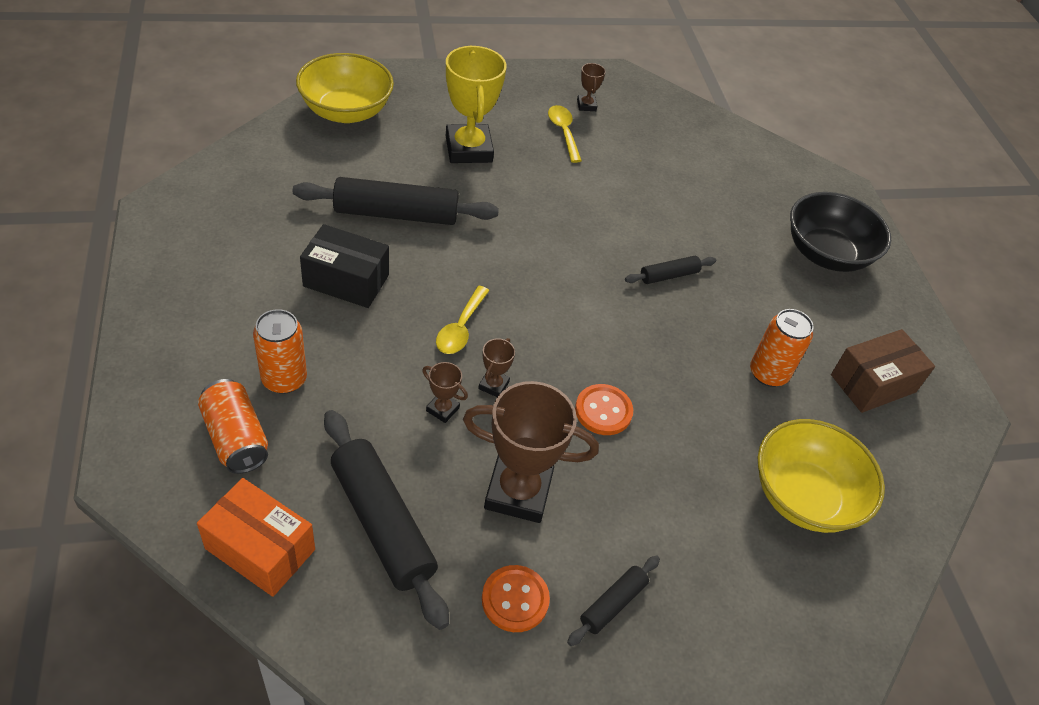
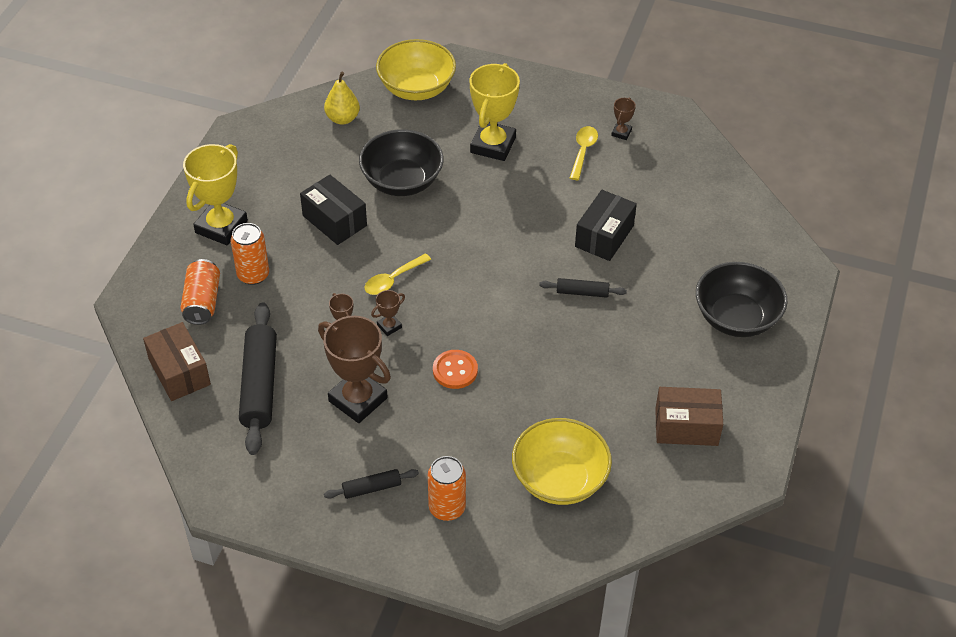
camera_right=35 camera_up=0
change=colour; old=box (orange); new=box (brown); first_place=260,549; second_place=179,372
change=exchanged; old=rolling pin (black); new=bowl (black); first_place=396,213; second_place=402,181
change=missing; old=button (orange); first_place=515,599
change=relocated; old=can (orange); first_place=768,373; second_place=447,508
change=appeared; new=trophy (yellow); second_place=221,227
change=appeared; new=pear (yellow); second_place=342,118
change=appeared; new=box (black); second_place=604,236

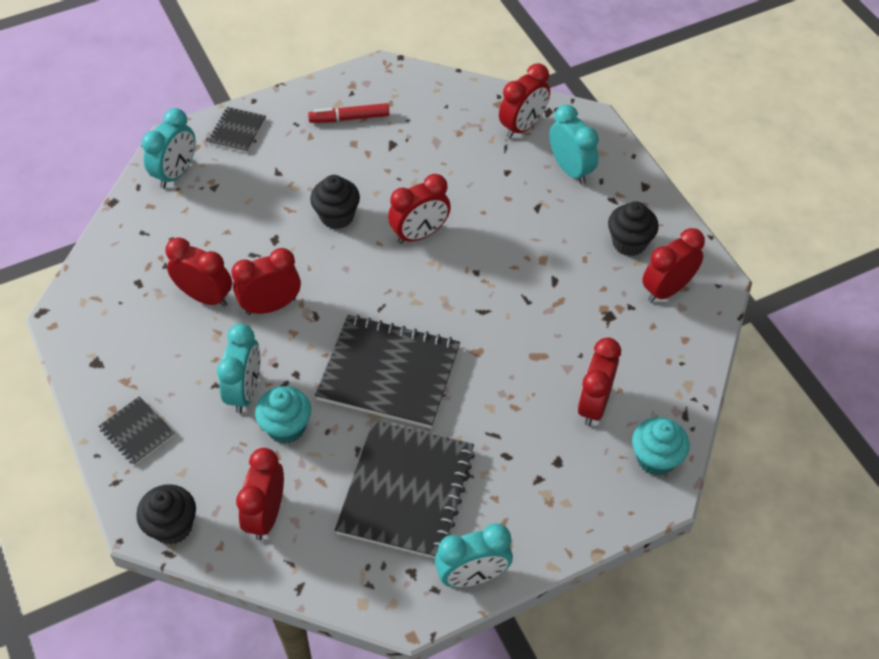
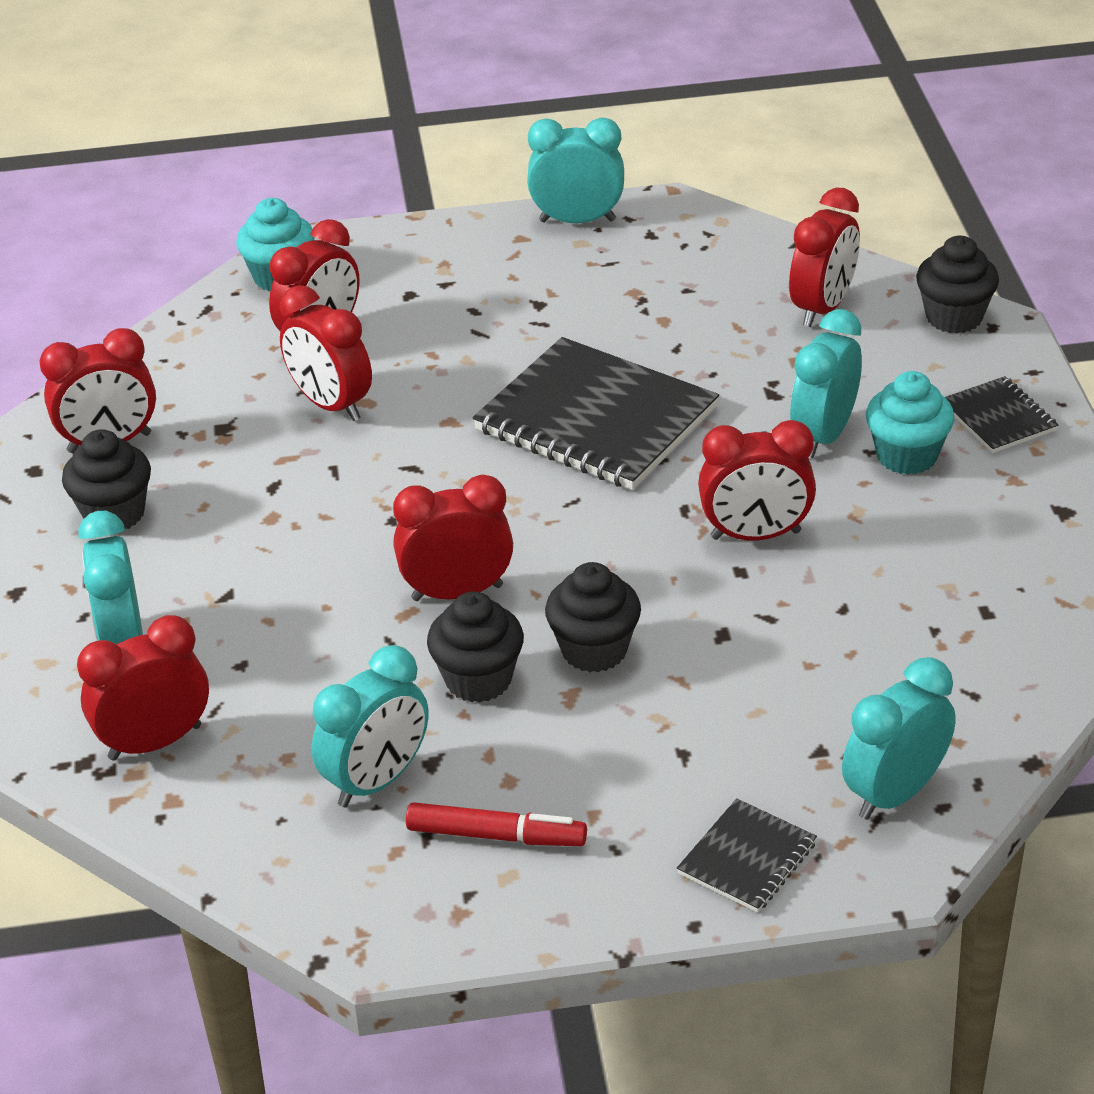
camera_right=-160 camera_up=-15
change=relocated; old=clock (red); first_place=205,297; second_place=331,405
change=relocated; old=cupcake (turquoise); first_place=286,427; second_place=906,456
change=missing; old=notebook (black); first_place=406,491
change=appeared; new=clock (turquoise); second_place=376,781
change=appeared; new=cupcake (black); second_place=478,680

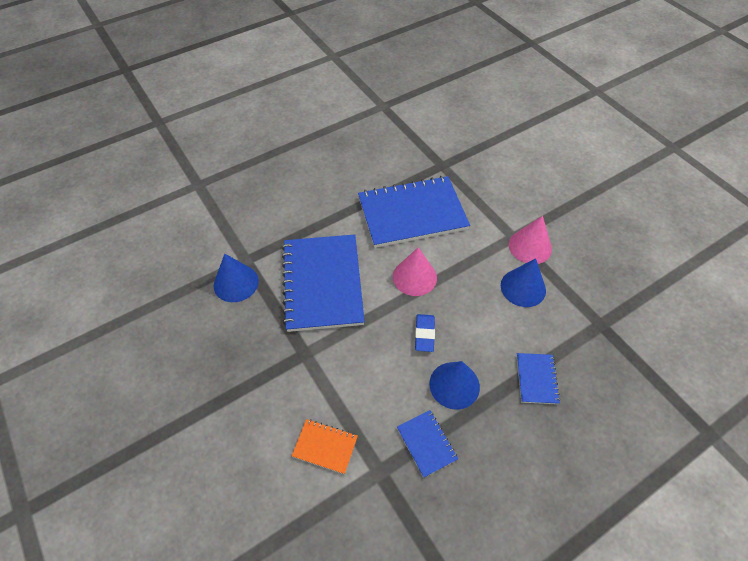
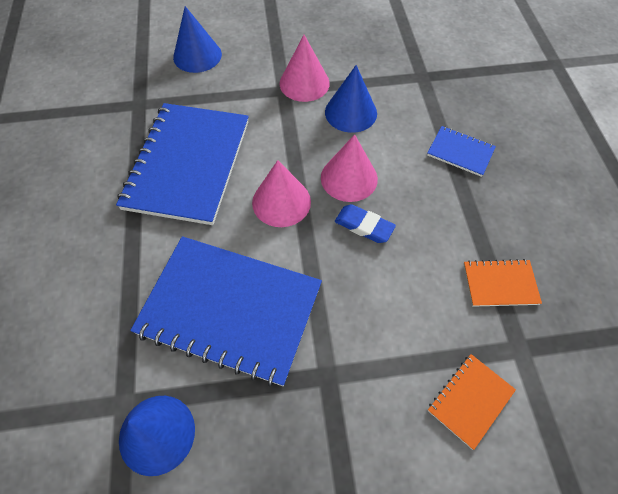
camera_right=-65 camera_up=5
change=colour; old=notebook (blue); new=notebook (orange); first_place=426,443; second_place=500,284
change=relocated; old=cone (blue); first_place=454,385; second_place=197,55
change=appeared; new=cone (pink); second_place=349,178

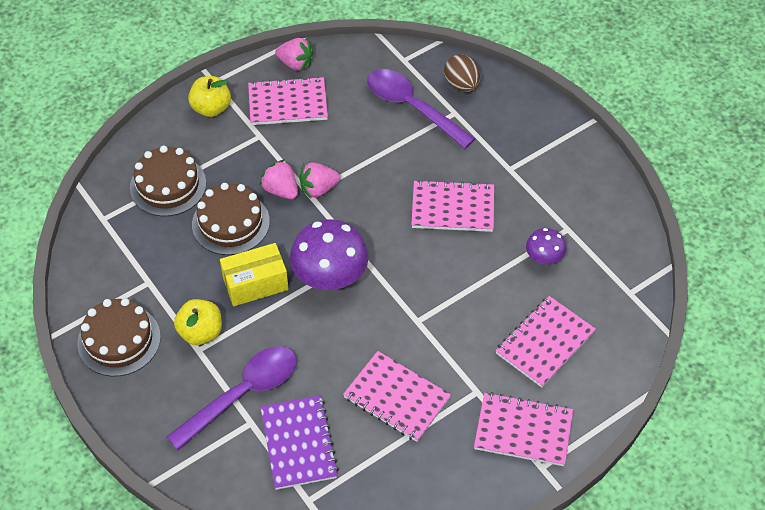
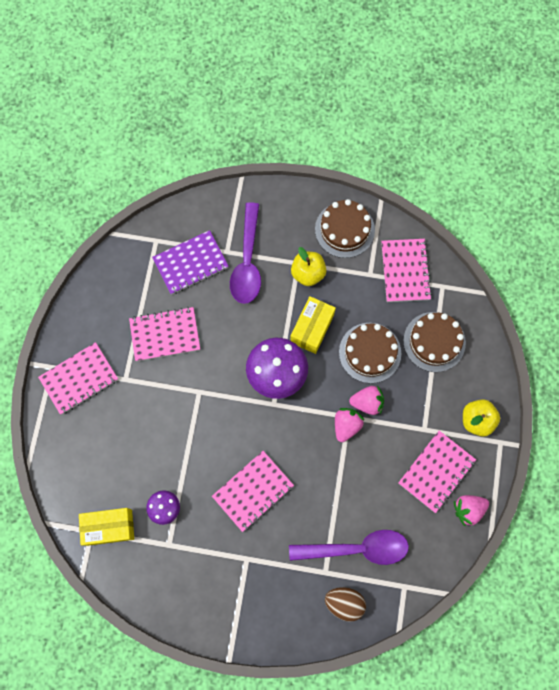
camera_right=135 camera_up=20
change=spun; old=notebook (purple); first_place=298,443; second_place=190,263; degrees=-60
change=relocated; old=notebook (pink); first_place=545,343; second_place=405,271
change=appeared; new=box (yellow); second_place=109,527

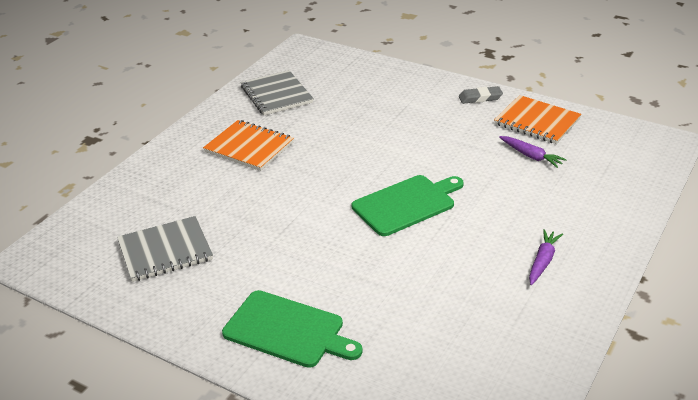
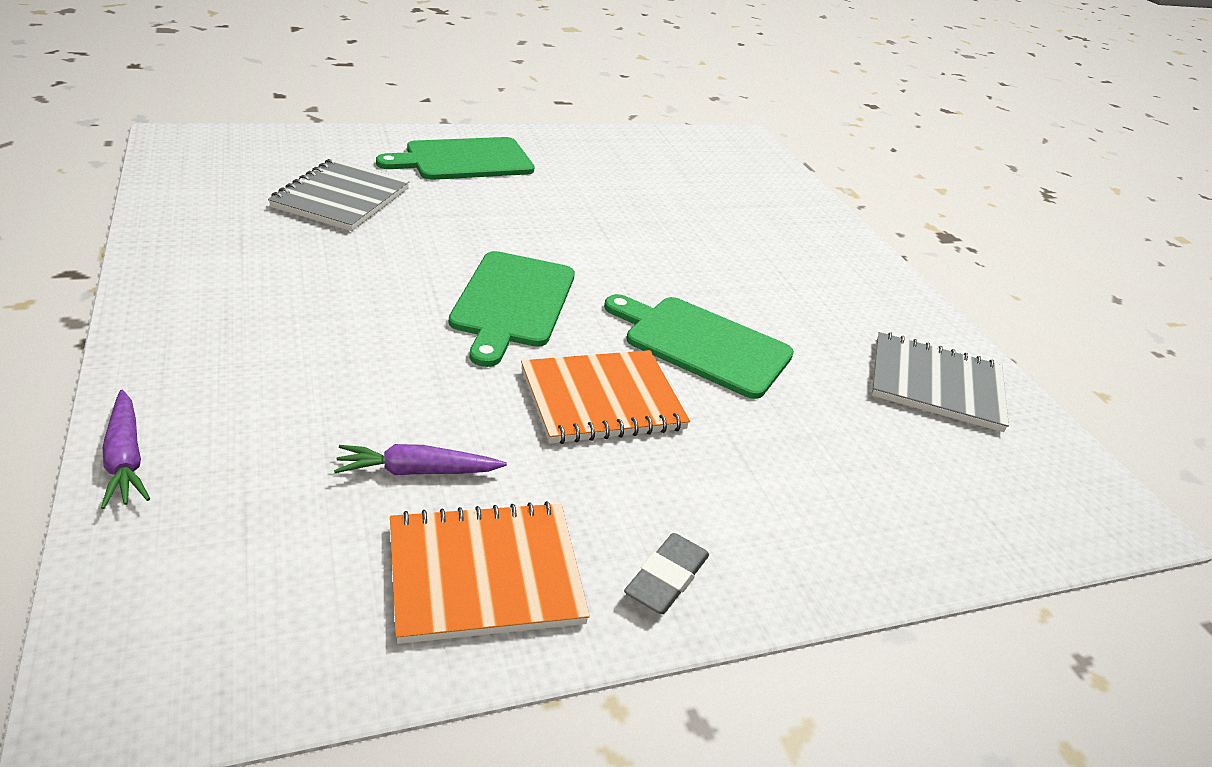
camera_right=125 camera_up=0
change=relocated; old=notebook (grey); first_place=165,251; second_place=341,198
change=relocated; old=notebook (orange); first_place=249,147; second_place=602,400
change=relocated; old=carrot (purple); first_place=543,261; second_place=125,459
change=appeared; new=cutting board (green); second_place=702,344

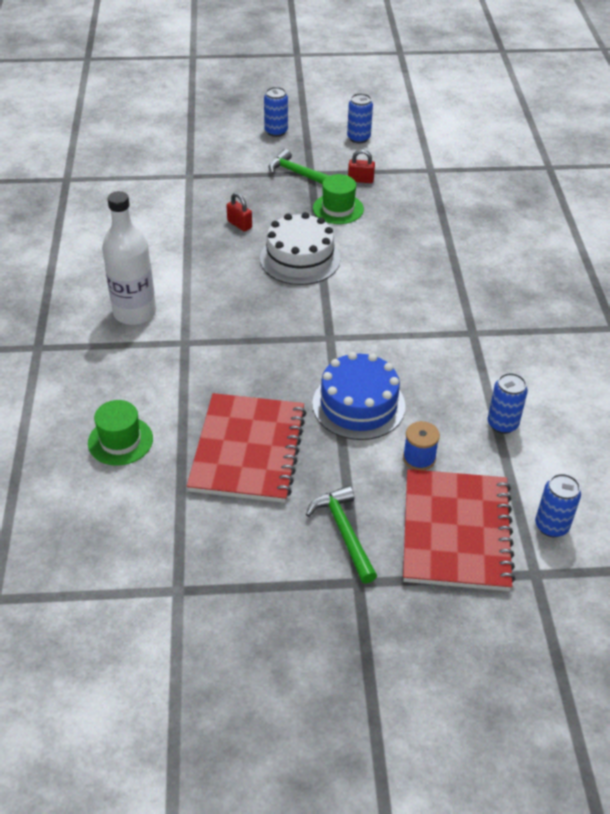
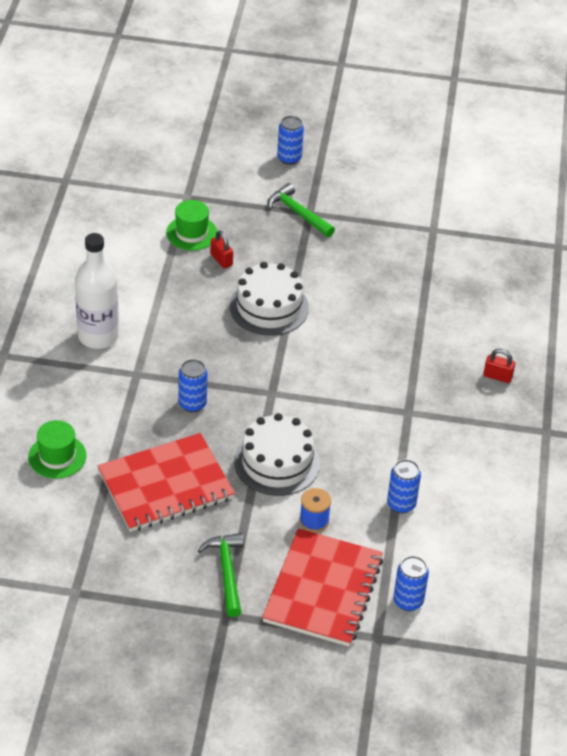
camera_right=10 camera_up=0
change=spun; old=notebook (red); first_place=248,450; second_place=166,485; degrees=45
change=colour; old=cake (blue); new=cake (white); first_place=358,405; second_place=277,462
change=relocated; old=hat (green); first_place=338,209; second_place=191,233
change=relocated; old=can (blue); first_place=358,138; second_place=192,404
change=relocated; old=padlock (red); first_place=360,180; second_place=497,376

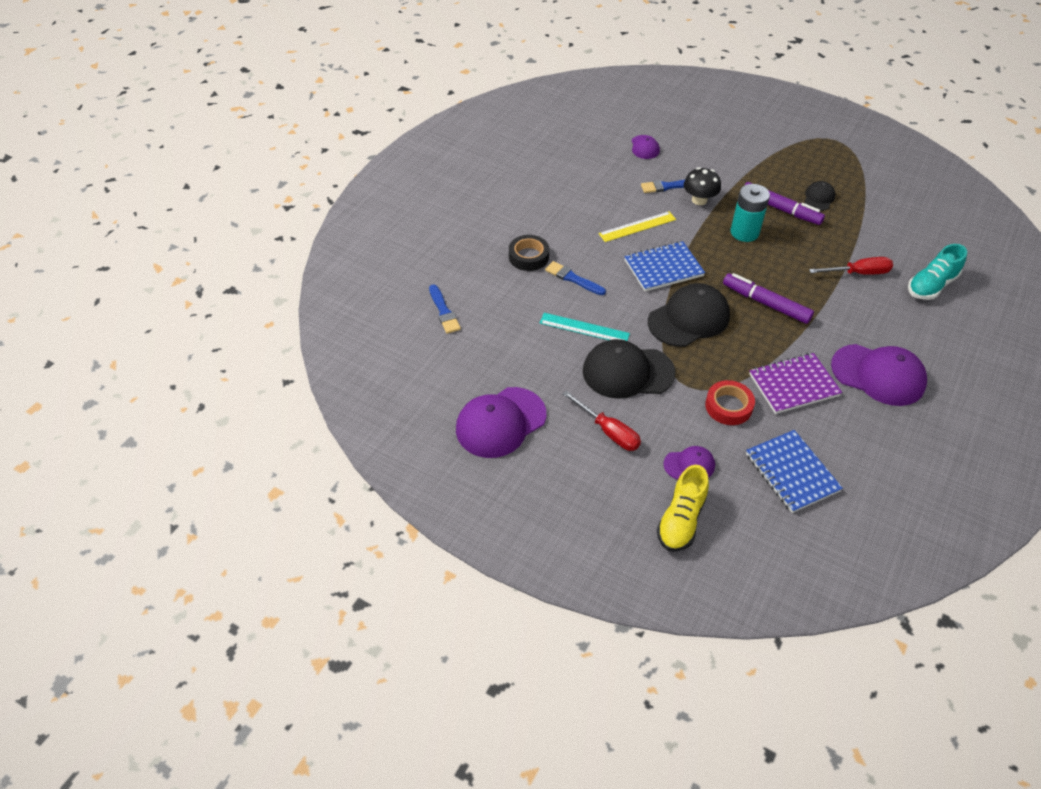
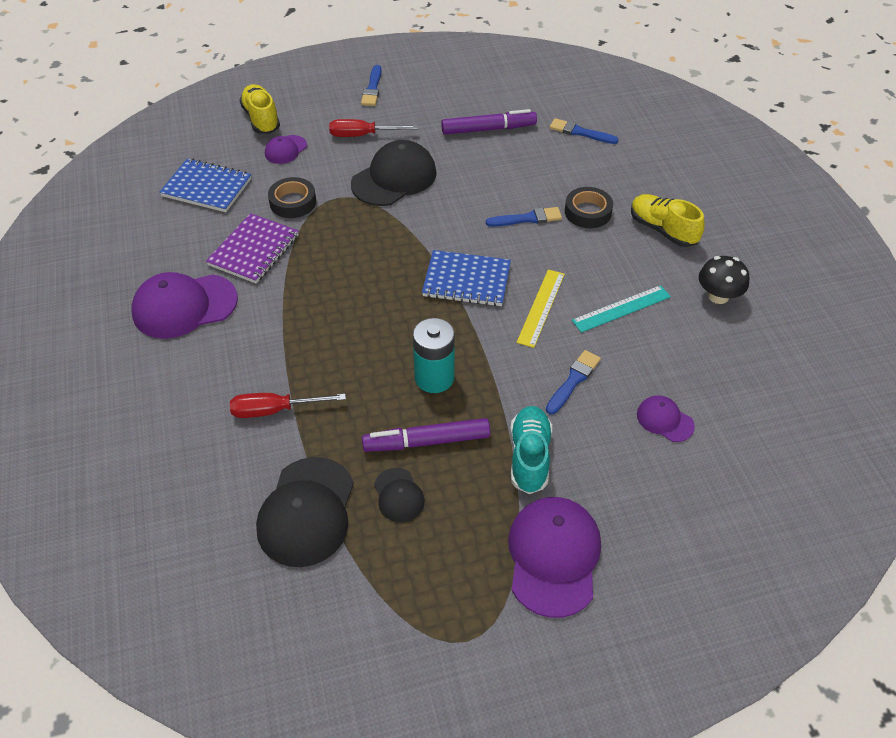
camera_right=135 camera_up=0
change=relocated; old=cap (purple); first_place=500,422; second_place=553,557
change=relocated; old=ruler (turquoise); first_place=584,328; second_place=621,309
change=spun; old=notebook (blue); first_place=663,268; second_place=466,281; degrees=75
change=relocated; old=cap (black); first_place=689,319; second_place=306,512
change=relocated; old=mushroom (black); first_place=699,200; second_place=718,296
change=colour; old=tape (red); new=tape (black); first_place=728,406; second_place=293,202
change=relocated; old=marker (purple); first_place=765,303; second_place=488,129
change=spun; old=screwdriver (red); first_place=858,273; second_place=275,410; degrees=45
change=relocated; old=shoe (turquoise); first_place=931,286; second_place=529,457
change=appeared; new=brush (blue); second_place=372,88
change=appeared; new=shoe (yellow); second_place=663,230

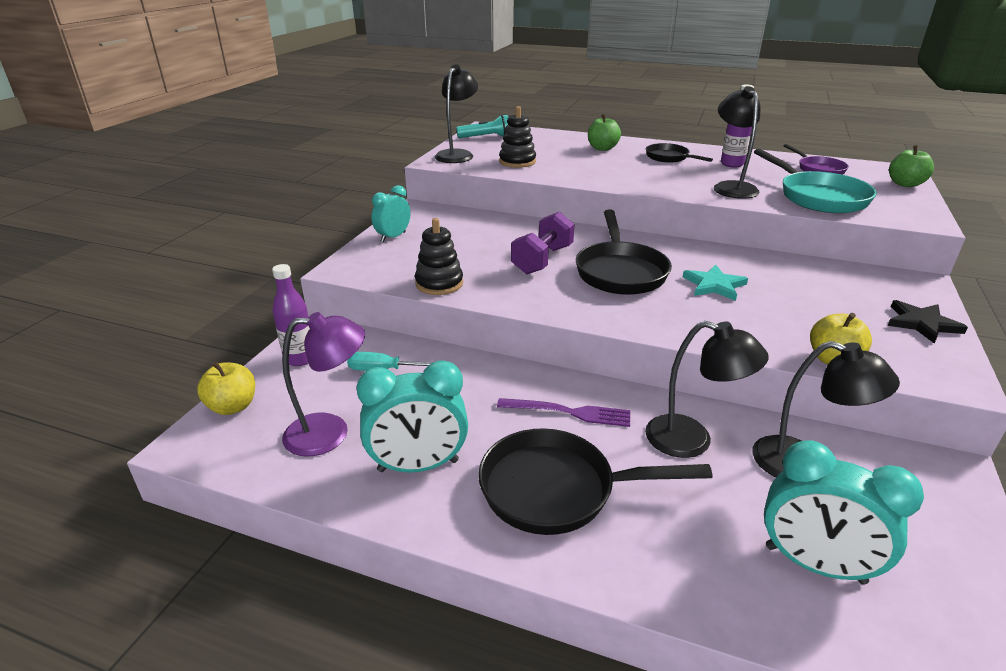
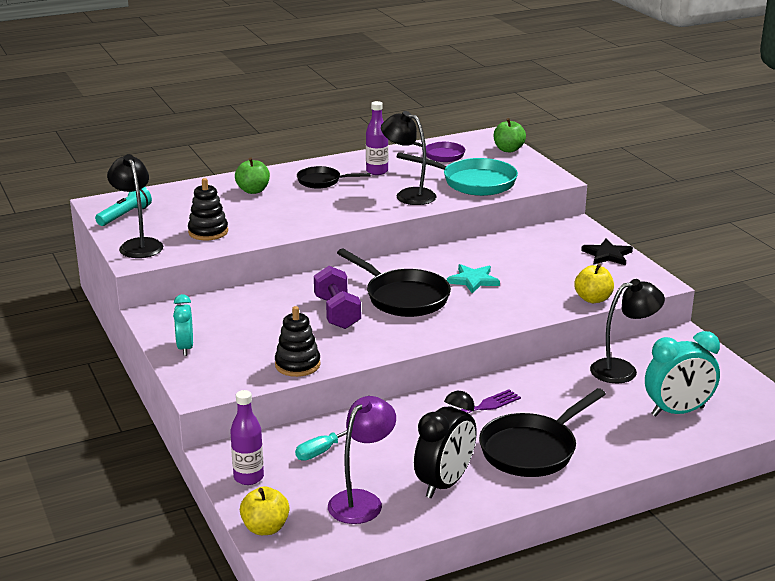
camera_right=-45 camera_up=-5
change=colour; old=clock (turquoise); new=clock (black); first_place=418,466; second_place=445,483
change=missing; old=lamp (black); first_place=692,440

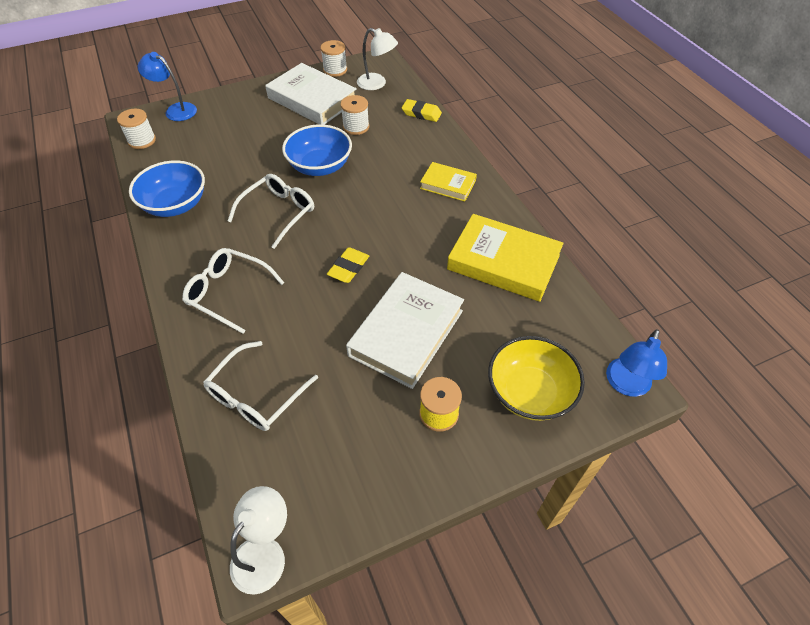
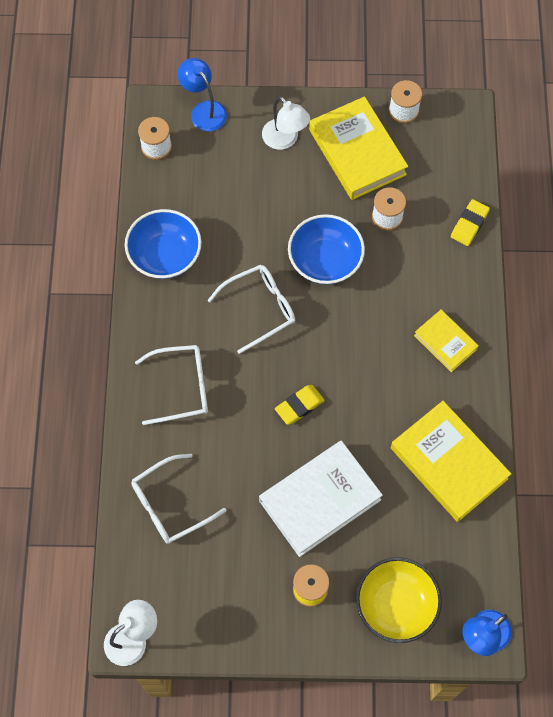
camera_right=25 camera_up=15
change=spun; old=glasses (white); first_place=228,293; second_place=181,387; degrees=120
change=colour; old=book (white); new=book (yellow); first_place=312,100; second_place=357,152
change=relocated; old=lamp (white); first_place=377,84; second_place=285,140
change=spun; old=eraser (yellow); first_place=421,113; second_place=469,224; degrees=75

